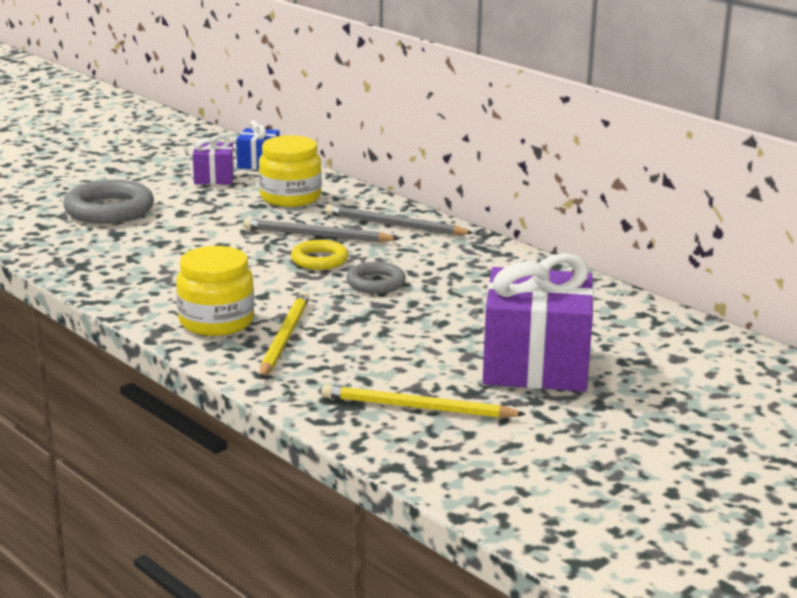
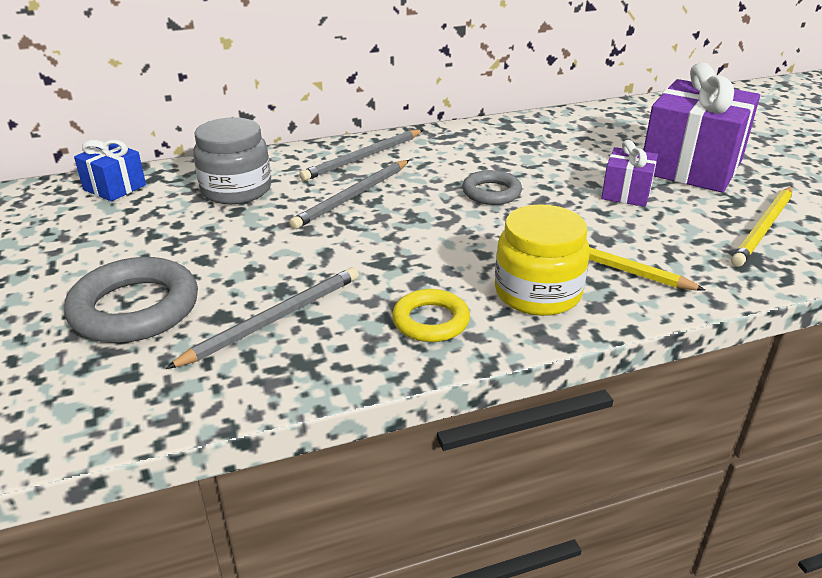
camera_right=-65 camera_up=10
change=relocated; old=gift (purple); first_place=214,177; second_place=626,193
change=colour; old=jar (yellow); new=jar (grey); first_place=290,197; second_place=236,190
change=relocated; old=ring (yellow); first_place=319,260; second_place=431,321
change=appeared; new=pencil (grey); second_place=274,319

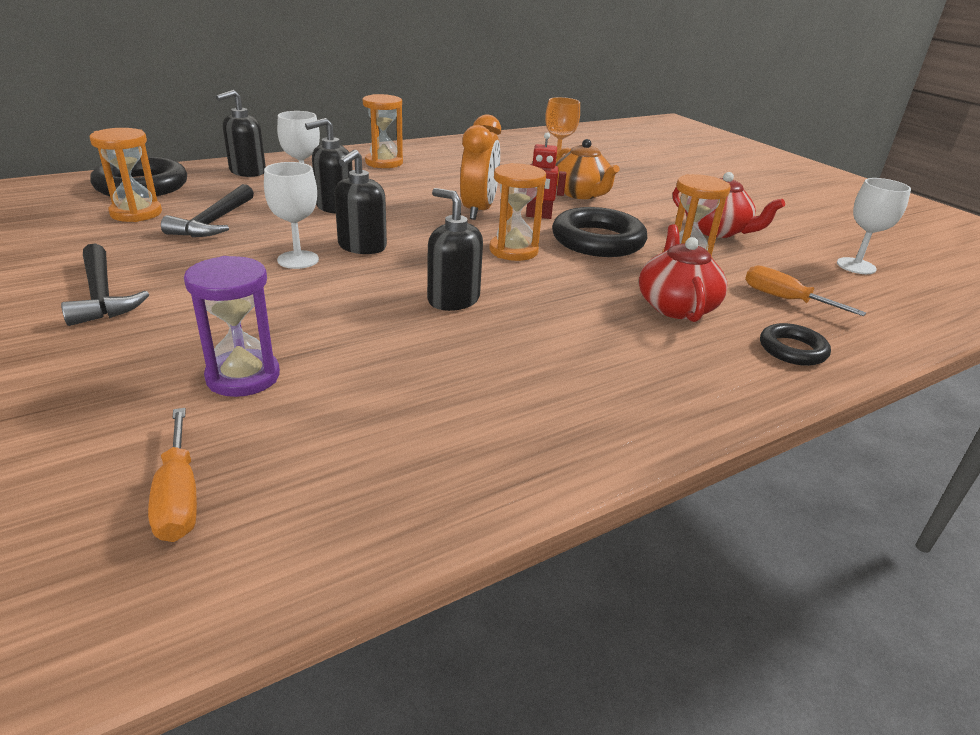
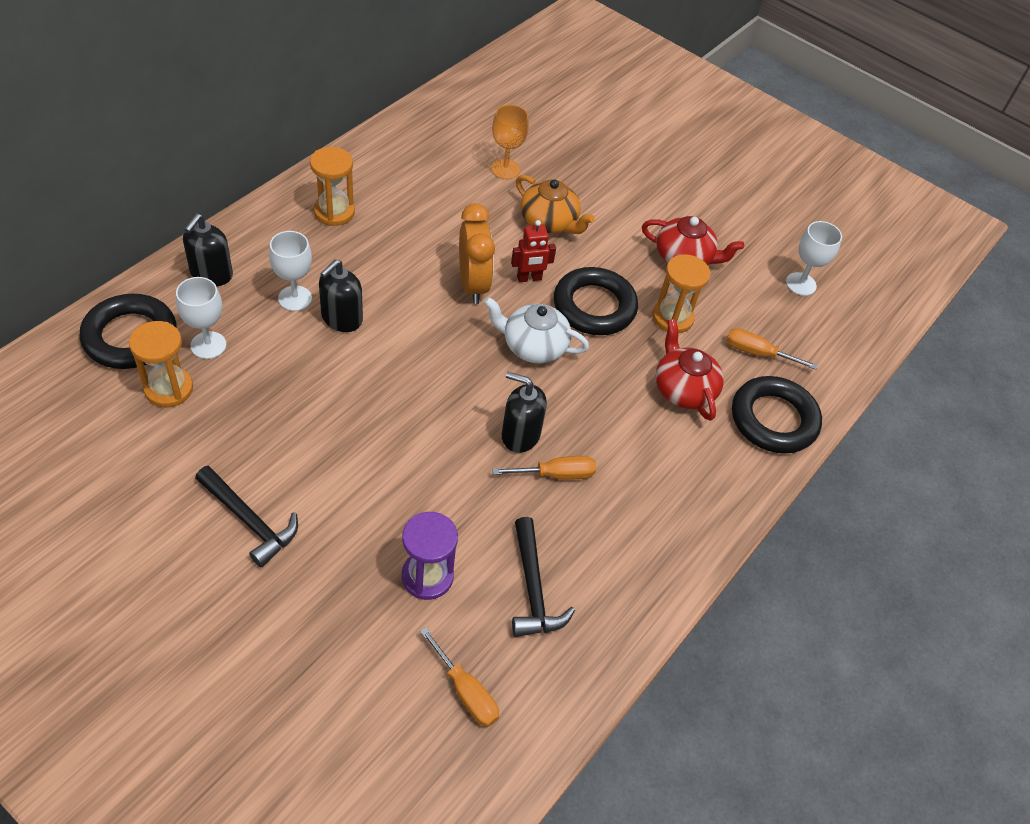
camera_right=-25 camera_up=20
change=relocated; old=hammer (black); first_place=214,222; second_place=533,588
change=relocated; old=goblet (white); first_place=298,260; second_place=208,345
change=missing; old=soap dispenser (black); first_place=362,247
change=exchanged; old=hourglass (orange); new=teapot (white); first_place=513,251; second_place=533,346
change=size; old=ring (black); first_place=792,350; second_place=773,419; factor=1.84
change=appeared; new=screwdriver (orange); second_place=556,474

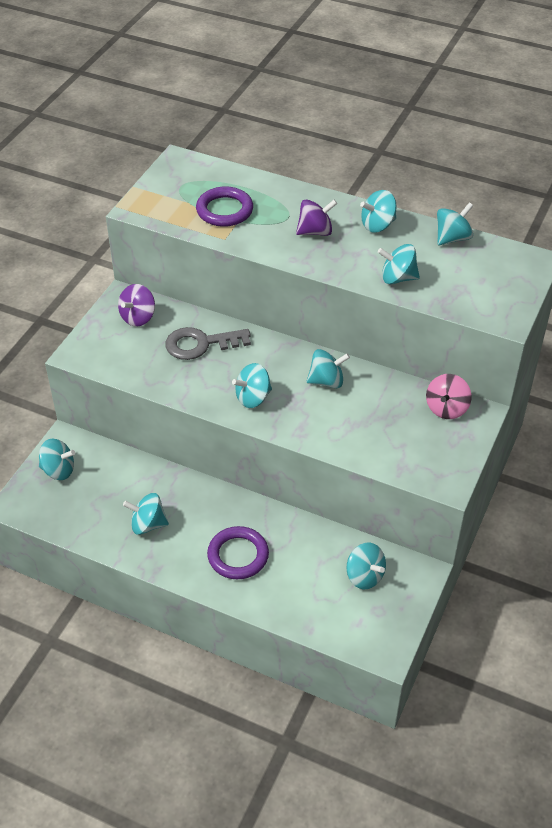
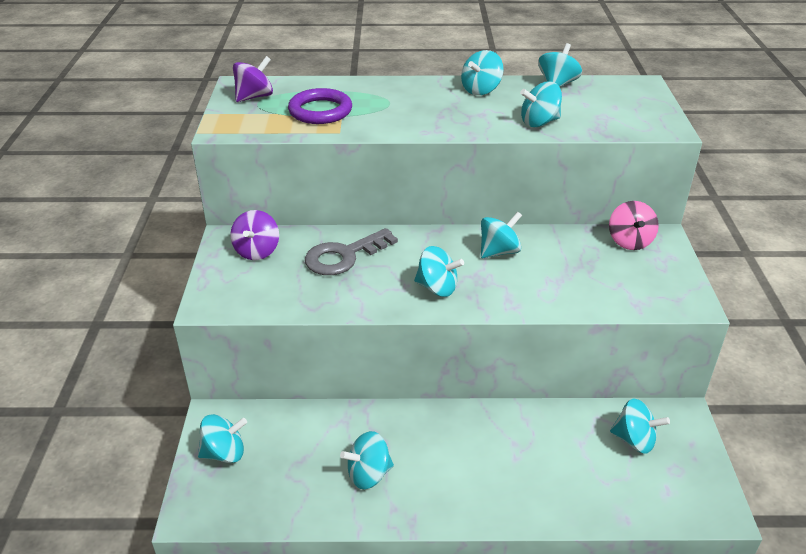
camera_right=-25 camera_up=-10
change=missing; old=ring (purple); first_place=238,555
change=spun; old=spinning top (turquoise); first_place=253,398; second_place=437,288; degrees=-105
change=relocated; old=spinning top (purple); first_place=315,231; second_place=254,97

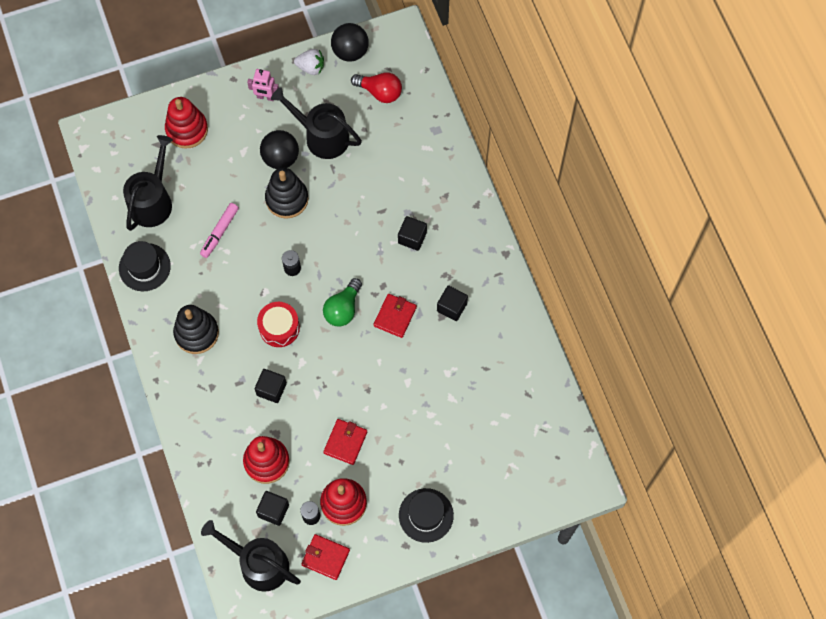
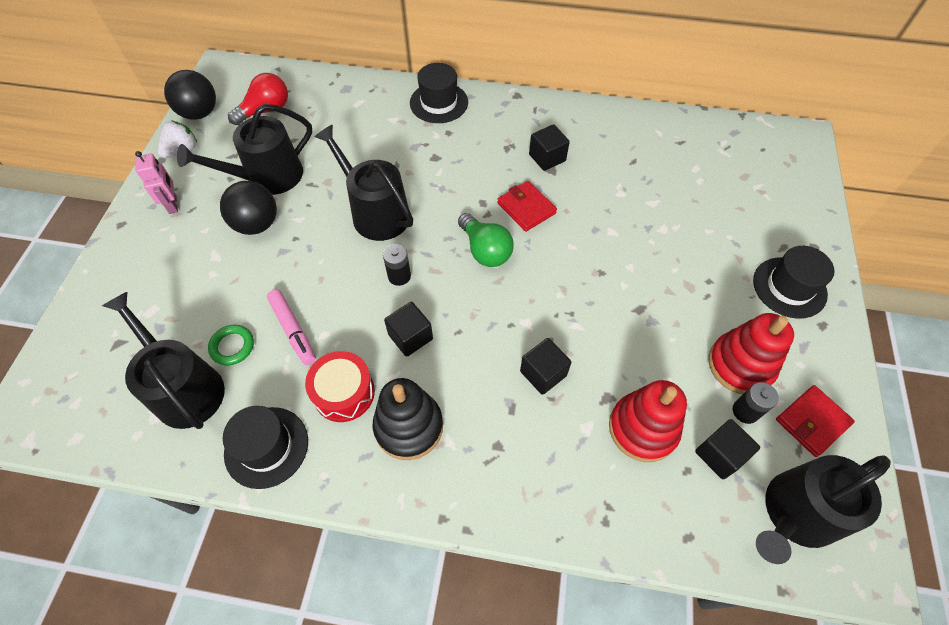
camera_right=-60 camera_up=-10
change=missing; old=stacking toy (red); first_place=187,130
change=spun; old=robot (pink); first_place=265,97; second_place=173,204; degrees=-60
change=relocated; old=drum (red); first_place=279,328; second_place=344,393
change=missing; old=stacking toy (black); first_place=287,199
change=missing; old=wallet (red); first_place=345,442
change=relocated; old=cube (black); first_place=412,237; second_place=410,337
change=appeared; new=ring (green); second_place=232,346
change=appeared; new=watering can (black); second_place=376,212
change=appeared; new=hat (black); second_place=439,103

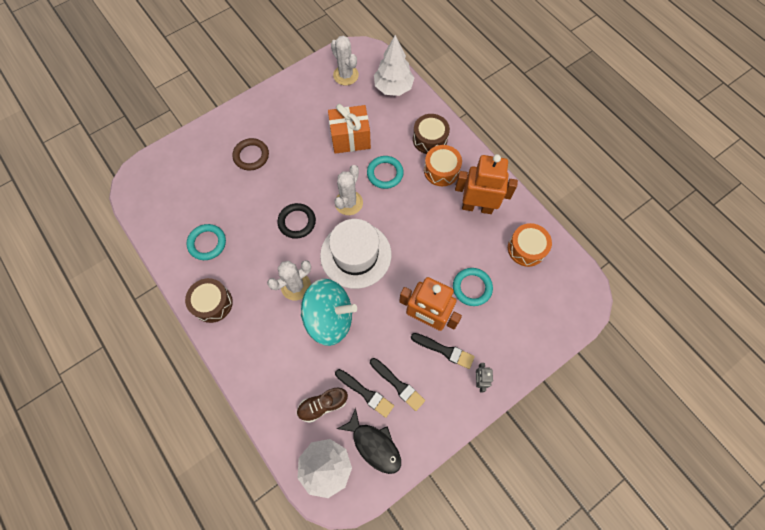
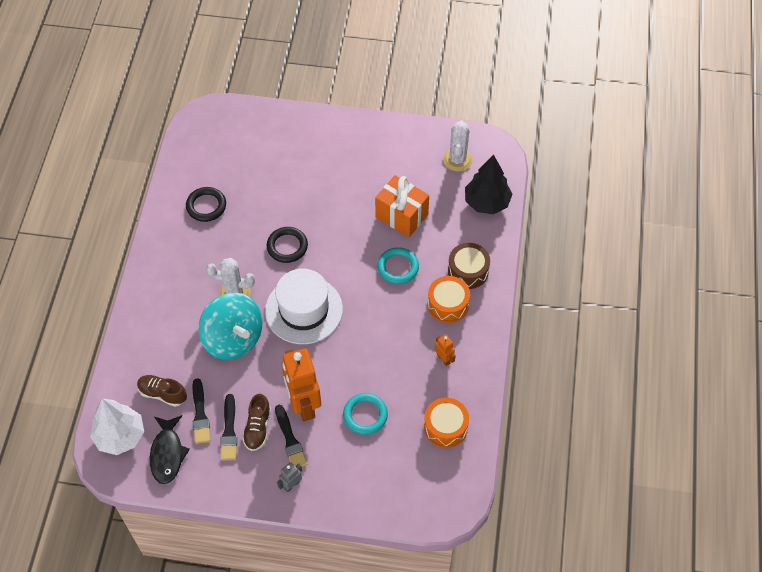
camera_right=45 camera_up=-10
change=missing; old=drum (brown); first_place=212,303
change=colour; old=ring (turquoise); new=ring (black); first_place=207,243; second_place=206,206
change=missing; old=ring (brown); first_place=251,156
change=missing; old=cactus (white); first_place=349,203
change=colour; old=tree (white); new=tree (black); first_place=393,87; second_place=487,202
change=size; old=robot (orange); first_place=477,207; second_place=443,359; factor=0.44
change=appeared; new=shoe (brown); second_place=258,428

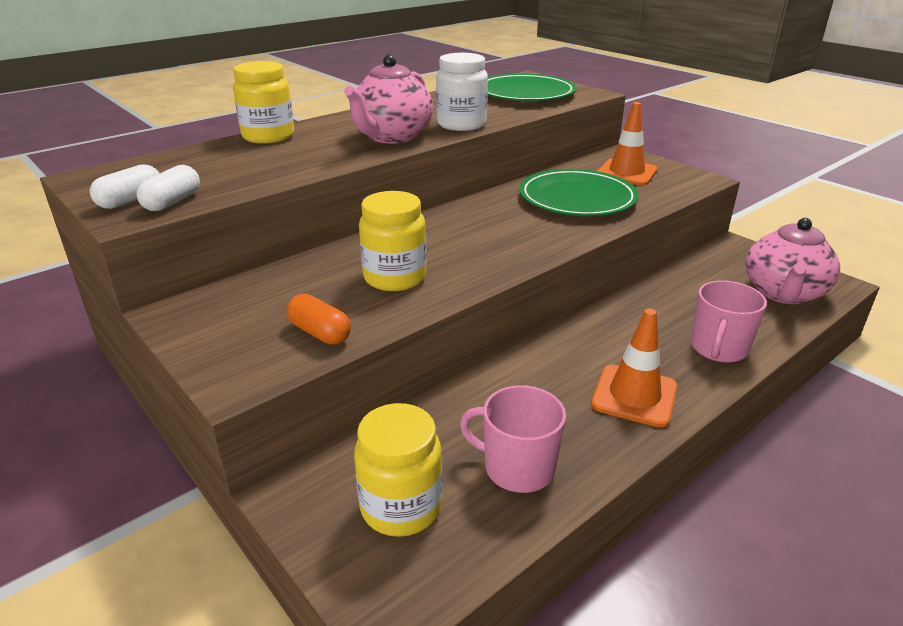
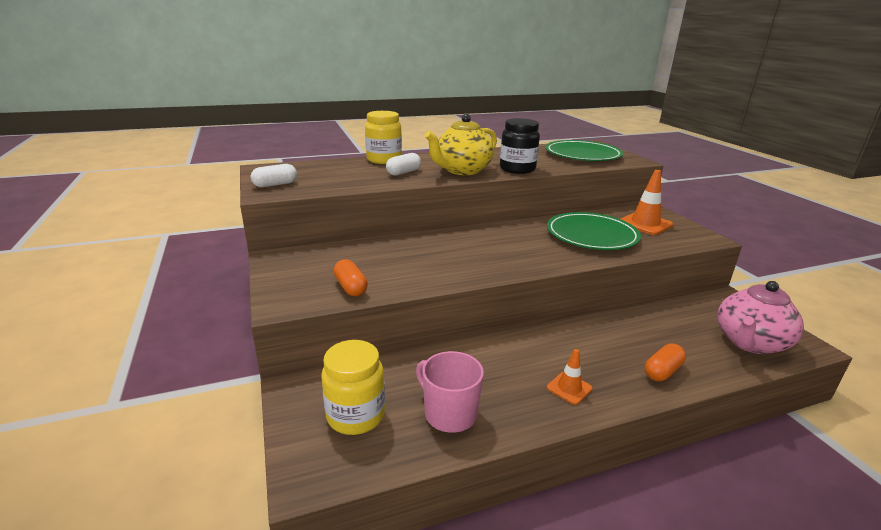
camera_right=20 camera_up=-5
change=relocated; old=capsule (white); first_place=172,202; second_place=403,172
change=colour; old=teapot (pink); new=teapot (yellow); first_place=391,137; second_place=462,170
change=missing; old=jar (yellow); first_place=395,278
change=colour; old=jar (white); new=jar (black); first_place=461,124; second_place=517,169
change=size; old=traffic cone (orange); first_place=634,396; second_place=569,388; factor=0.59
change=exchanged; old=mug (pink); new=capsule (orange); first_place=718,348; second_place=662,371

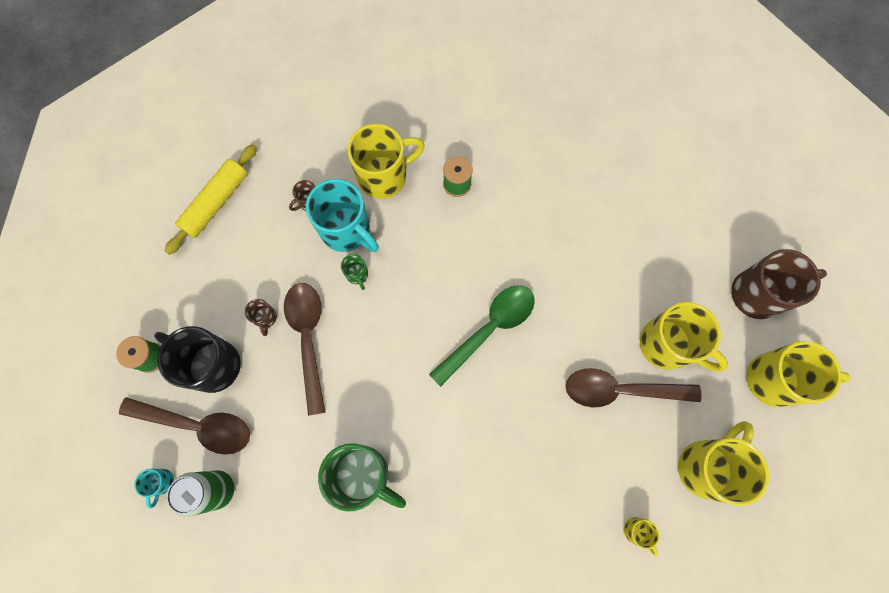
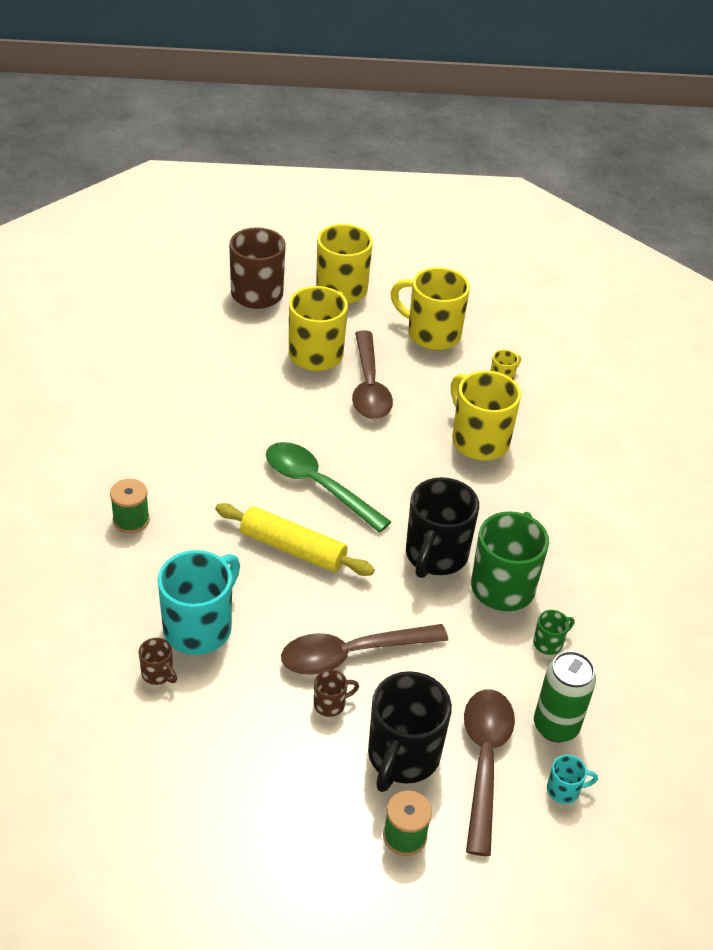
camera_right=-100 camera_up=-30
change=relocated; old=rolling pin (yellow); first_place=216,203; second_place=293,548
change=relocated; old=mug (green); first_place=357,275; second_place=549,643
change=relocated; old=mug (yellow); first_place=384,176; second_place=479,440
change=appeared; new=mug (black); second_place=435,555

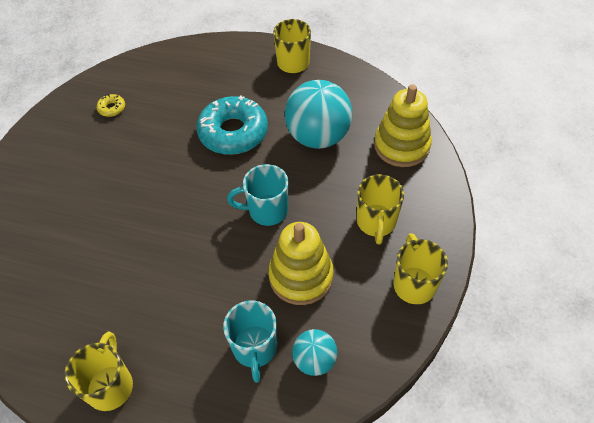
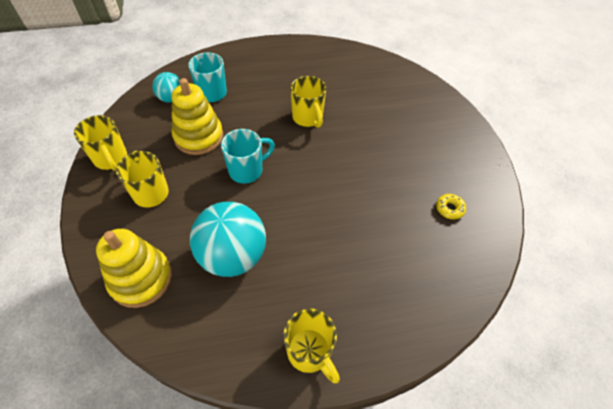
camera_right=150 camera_up=0
change=relocated; old=mug (yellow); first_place=110,386; second_place=308,118
change=missing; old=donut (turquoise); first_place=233,132

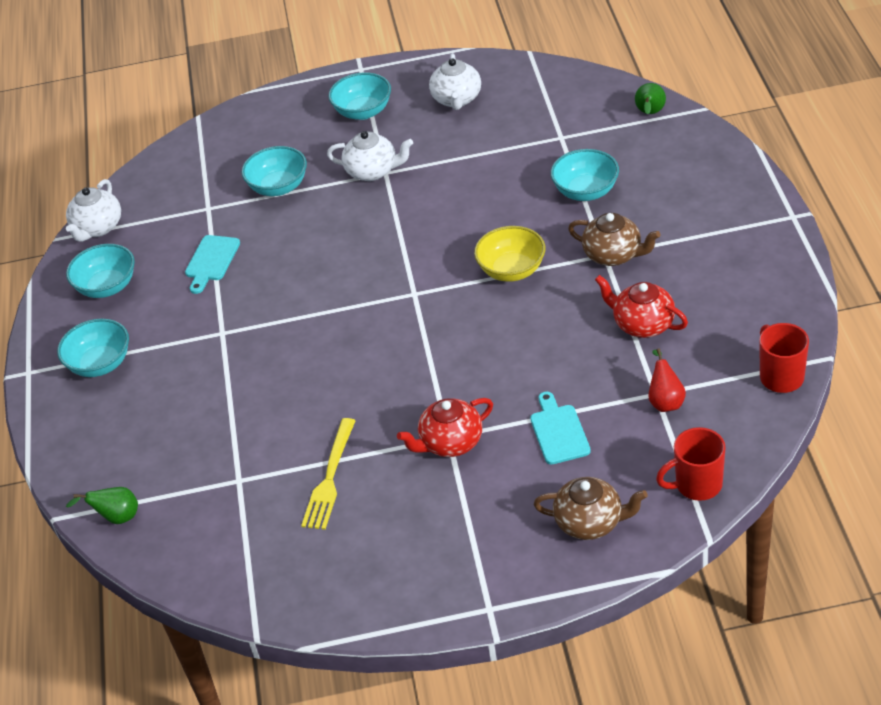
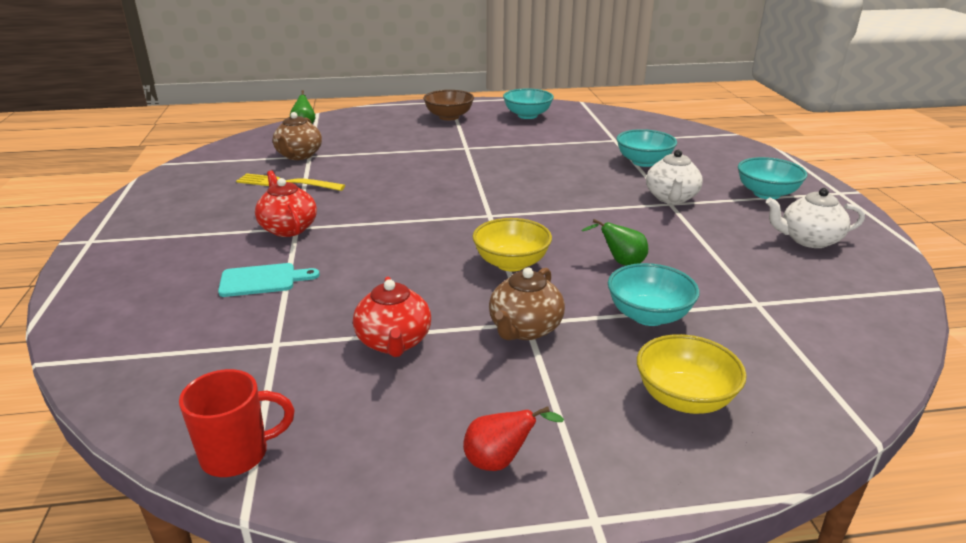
camera_right=85 camera_up=-15
change=colour; old=bowl (turquoise); new=bowl (brown); first_place=100,364; second_place=449,117
change=missing; old=teapot (white); first_place=97,228
change=missing; old=cutting board (turquoise); first_place=211,261
change=relocated; old=teapot (brown); first_place=590,522; second_place=299,155
change=spun; old=teapot (red); first_place=642,324; second_place=394,342; degrees=135
change=relocated; old=pear (green); first_place=650,113; second_place=620,262
change=relocated; old=pear (red); first_place=665,401; second_place=500,461
change=missing; old=mug (red); first_place=697,485
change=appeared; new=bowl (yellow); second_place=684,398

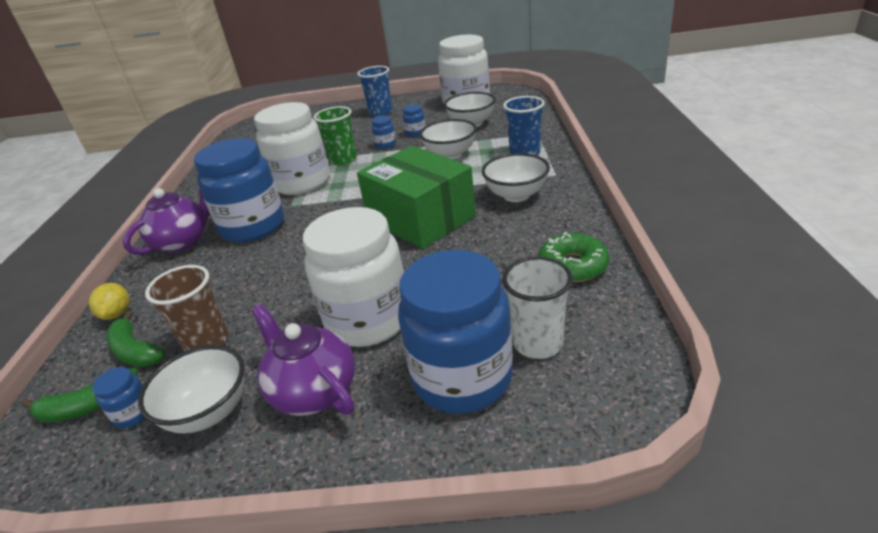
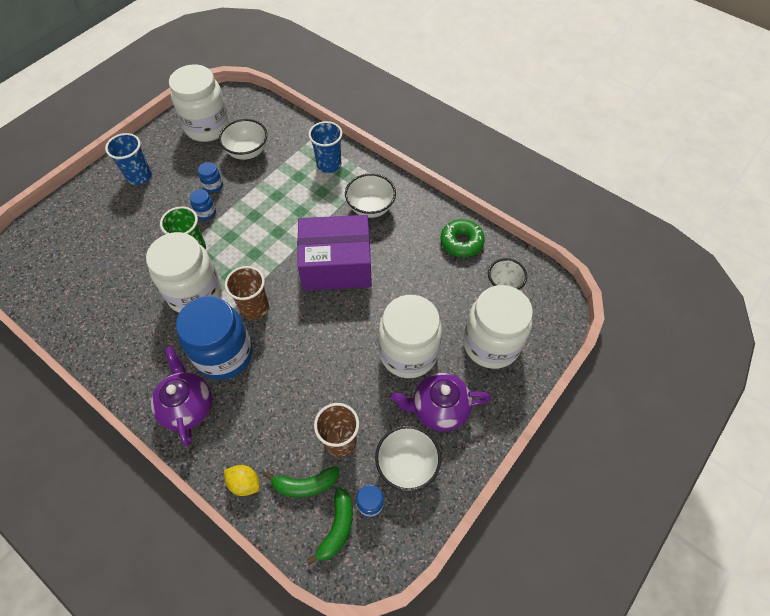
camera_right=-55 camera_up=25
change=colour; old=box (green); new=box (purple); first_place=420,218; second_place=336,265
change=colour; old=jar (blue); new=jar (white); first_place=462,378; second_place=491,344
change=missing; old=bowl (white); first_place=450,154
change=appeared; new=cup (brown); second_place=254,308

